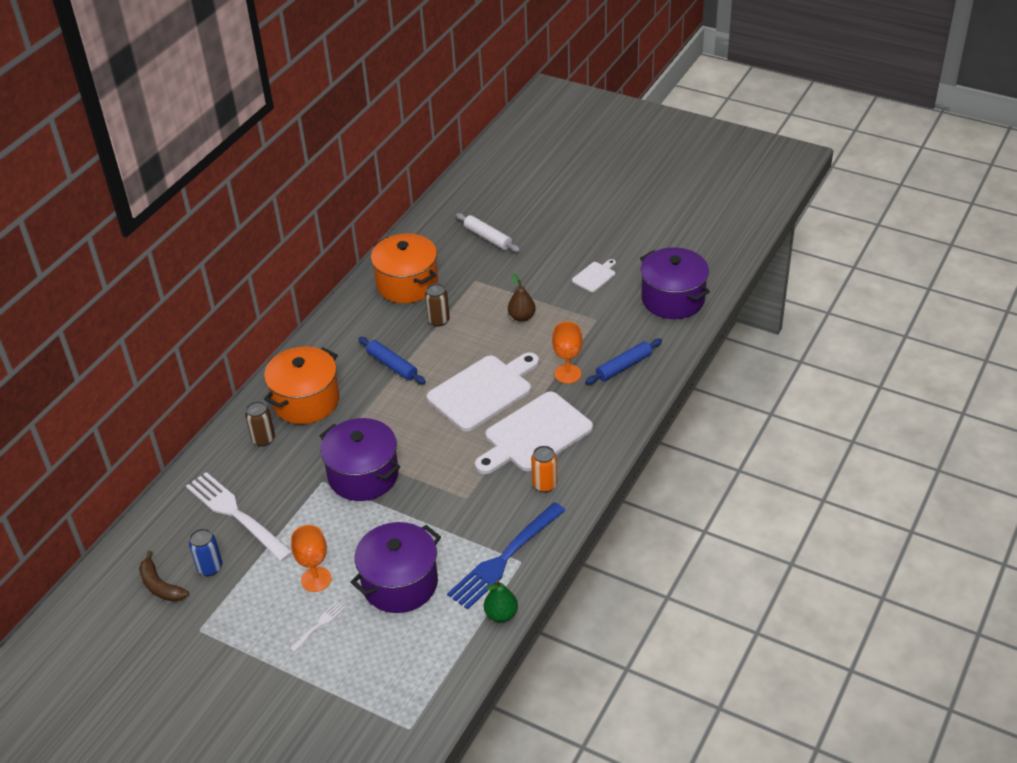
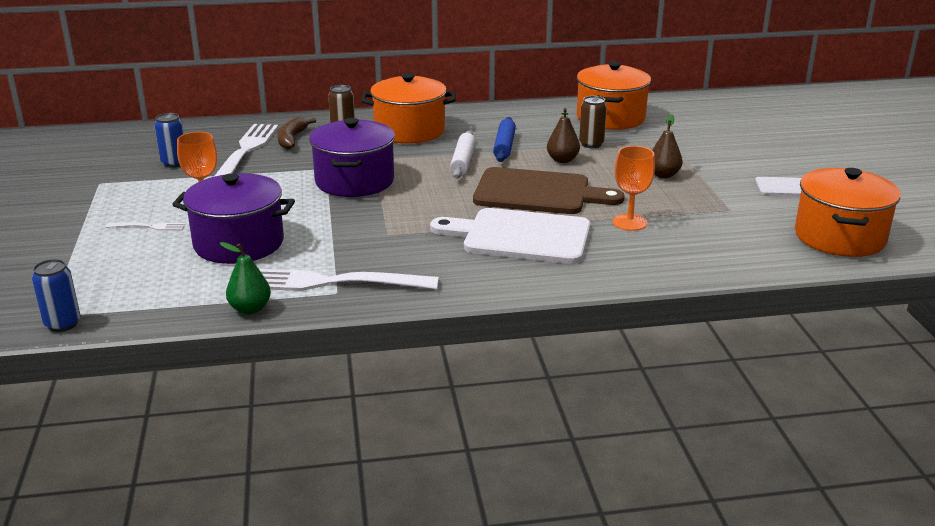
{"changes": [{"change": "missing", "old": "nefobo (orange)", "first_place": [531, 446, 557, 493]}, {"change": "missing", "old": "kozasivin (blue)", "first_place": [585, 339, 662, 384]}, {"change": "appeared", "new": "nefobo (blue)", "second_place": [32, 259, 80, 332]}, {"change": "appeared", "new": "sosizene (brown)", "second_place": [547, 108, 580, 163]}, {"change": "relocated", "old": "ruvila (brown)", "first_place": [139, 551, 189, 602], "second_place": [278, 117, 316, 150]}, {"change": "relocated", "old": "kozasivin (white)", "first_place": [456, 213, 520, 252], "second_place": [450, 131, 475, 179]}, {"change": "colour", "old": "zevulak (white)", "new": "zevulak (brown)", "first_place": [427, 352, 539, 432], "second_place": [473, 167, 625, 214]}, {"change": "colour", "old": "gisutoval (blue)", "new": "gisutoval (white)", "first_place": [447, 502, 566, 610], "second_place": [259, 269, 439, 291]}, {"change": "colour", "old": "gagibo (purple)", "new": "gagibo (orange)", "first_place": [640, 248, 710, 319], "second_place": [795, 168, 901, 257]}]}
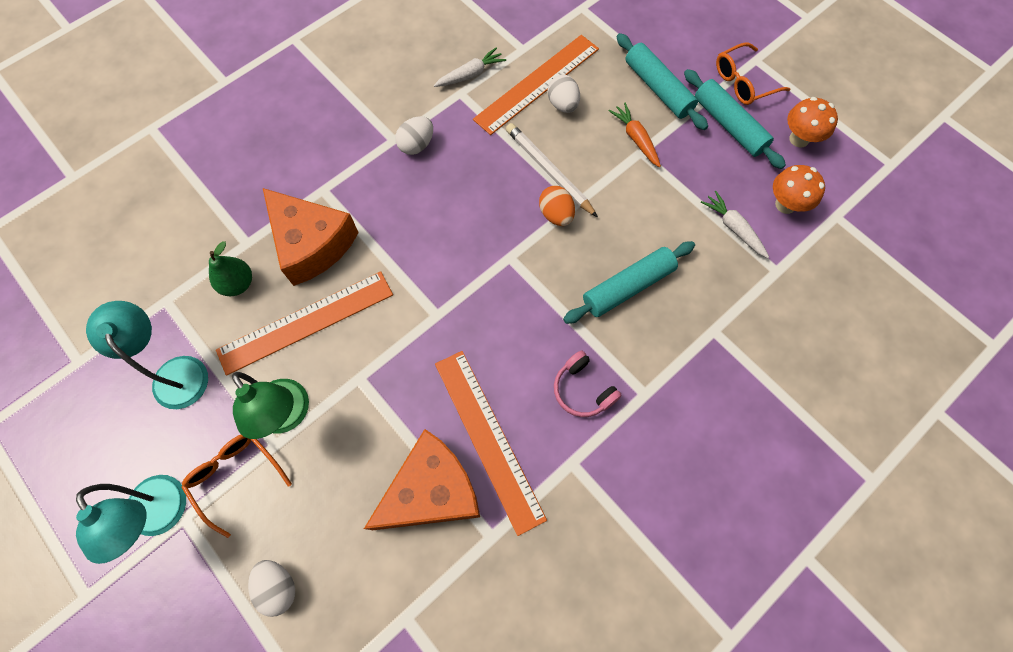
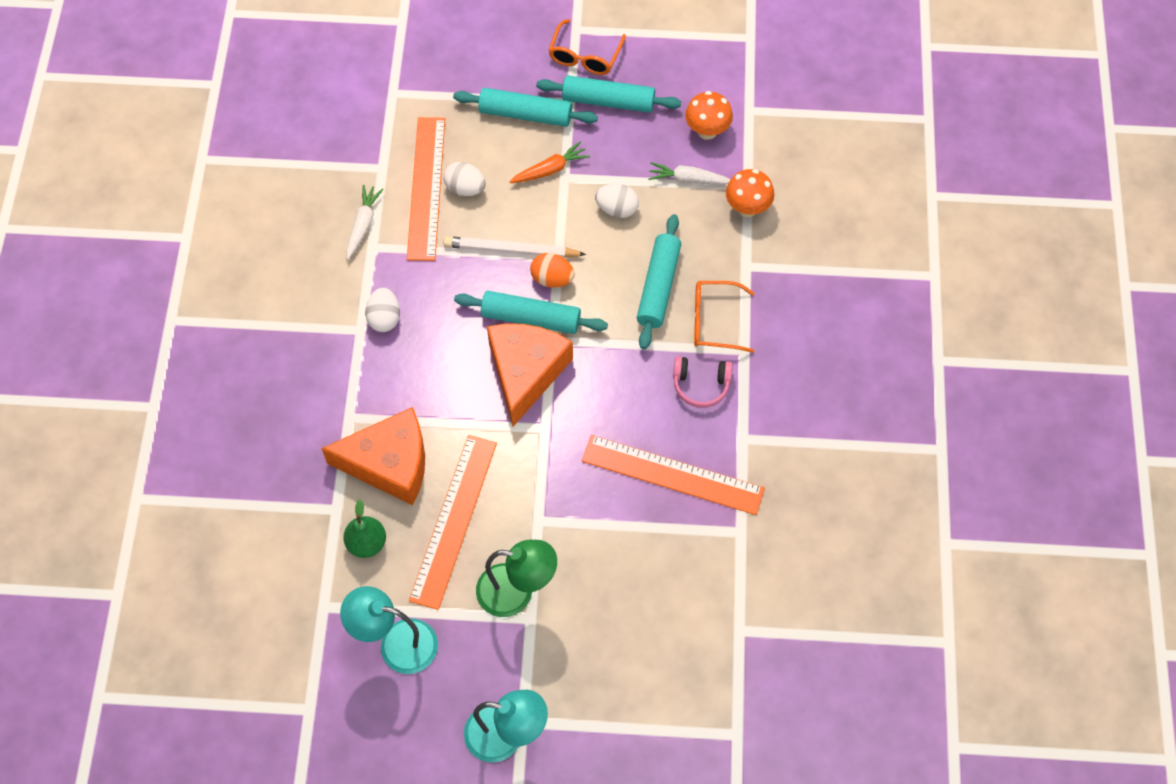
{"changes": [{"change": "appeared", "new": "kozasivin (turquoise)", "second_place": [454, 291, 608, 334]}, {"change": "relocated", "old": "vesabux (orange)", "first_place": [181, 435, 292, 538], "second_place": [694, 281, 755, 353]}, {"change": "relocated", "old": "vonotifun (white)", "first_place": [248, 560, 295, 617], "second_place": [595, 184, 639, 218]}, {"change": "relocated", "old": "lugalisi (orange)", "first_place": [364, 429, 480, 530], "second_place": [487, 324, 573, 427]}, {"change": "relocated", "old": "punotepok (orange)", "first_place": [787, 97, 838, 148], "second_place": [726, 169, 774, 217]}, {"change": "spun", "old": "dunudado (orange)", "first_place": [609, 103, 661, 167], "second_place": [510, 141, 590, 183], "degrees": 135}]}
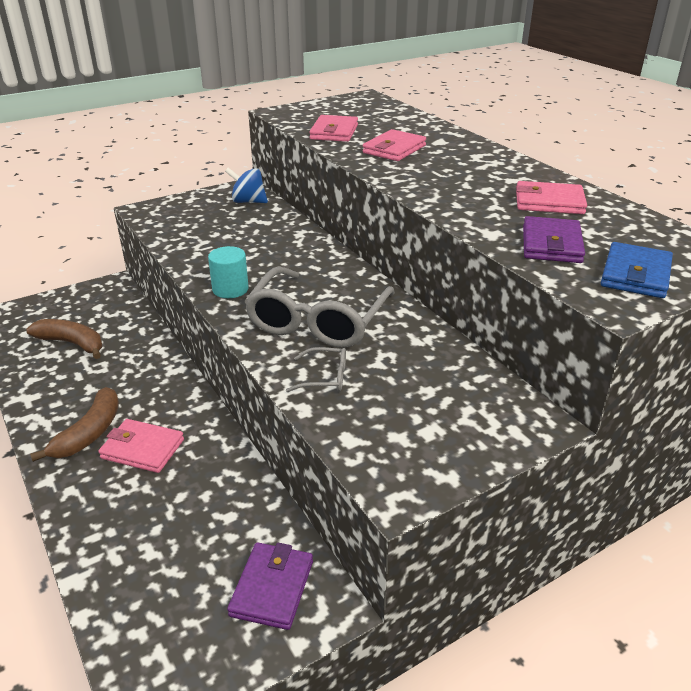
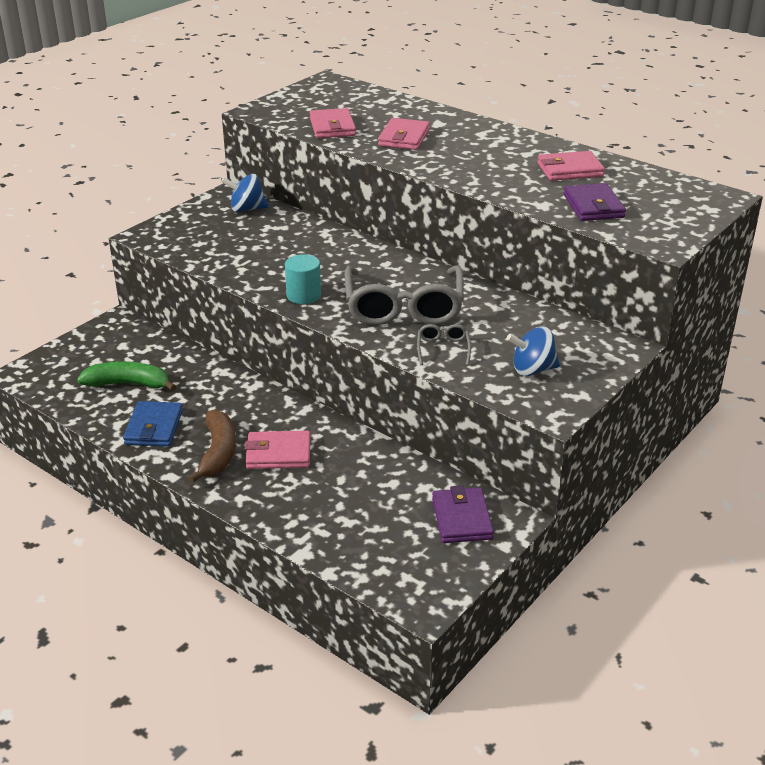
{"changes": [{"change": "appeared", "new": "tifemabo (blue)", "second_place": [507, 327, 560, 376]}, {"change": "relocated", "old": "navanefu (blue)", "first_place": [601, 242, 673, 298], "second_place": [123, 401, 183, 447]}, {"change": "colour", "old": "ruvila (brown)", "new": "ruvila (green)", "first_place": [26, 319, 102, 359], "second_place": [77, 361, 176, 391]}, {"change": "spun", "old": "vesabux (grey)", "first_place": [286, 347, 346, 392], "second_place": [417, 324, 471, 365], "degrees": -75}]}
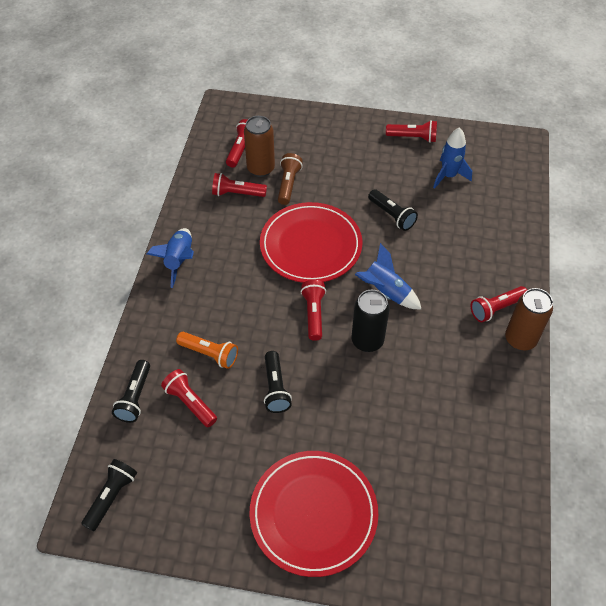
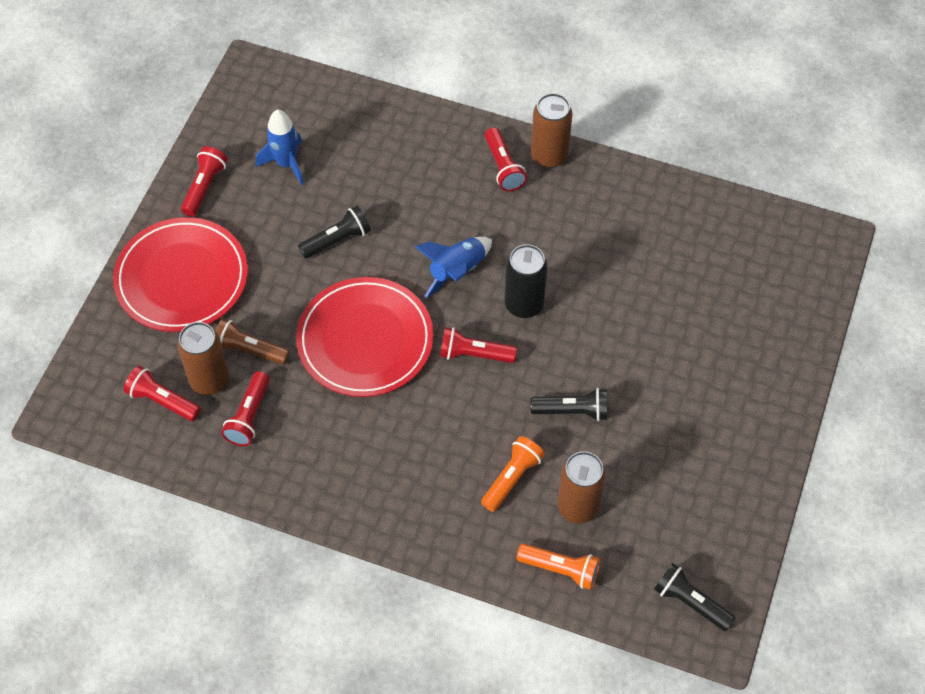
{"changes": [{"change": "missing", "old": "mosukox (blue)", "first_place": [147, 228, 194, 288]}, {"change": "relocated", "old": "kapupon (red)", "first_place": [249, 451, 378, 577], "second_place": [113, 217, 248, 332]}, {"change": "exchanged", "old": "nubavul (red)", "new": "nefobo (brown)", "first_place": [161, 369, 217, 427], "second_place": [557, 451, 606, 524]}, {"change": "colour", "old": "nubavul (black)", "new": "nubavul (orange)", "first_place": [112, 360, 150, 423], "second_place": [517, 544, 600, 590]}]}
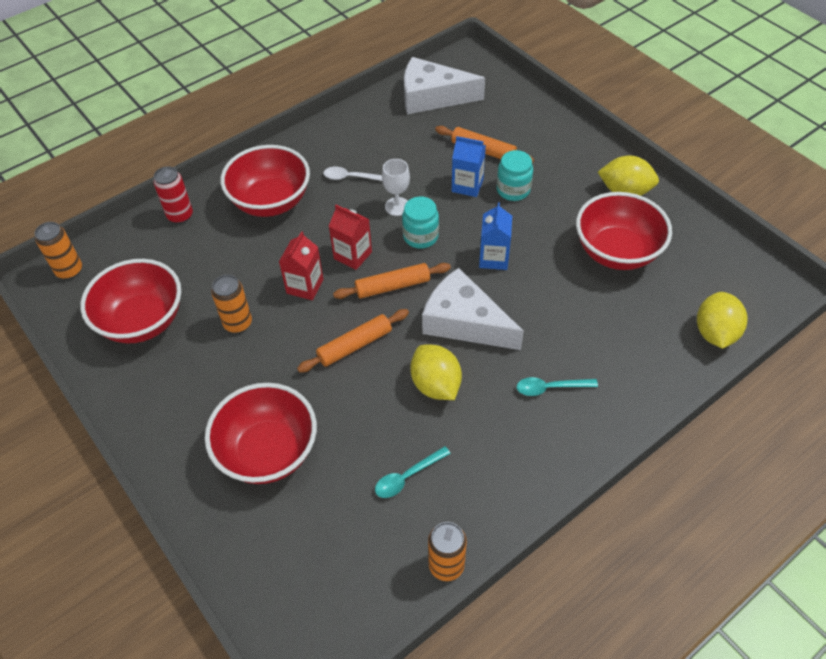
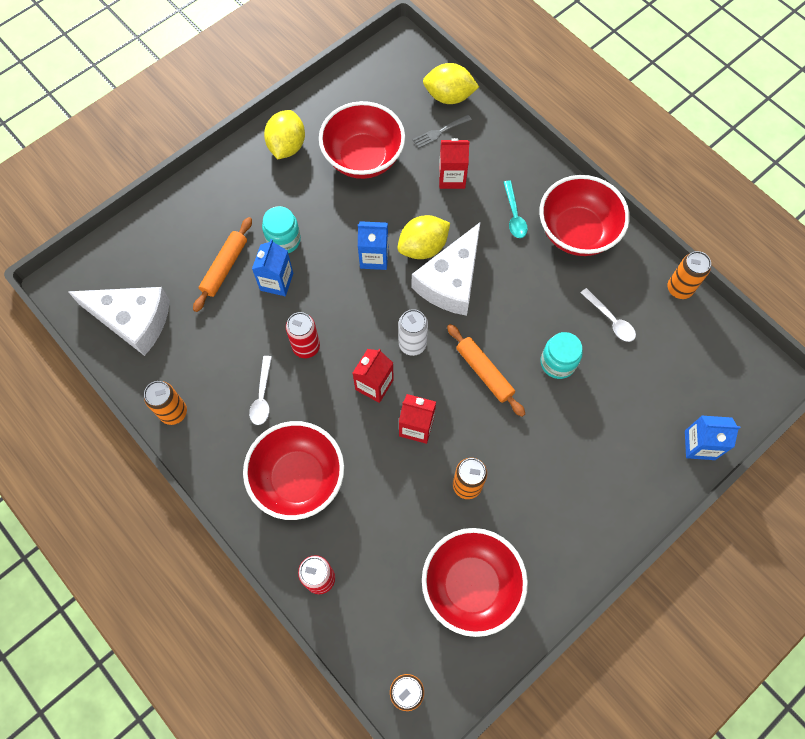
{"changes": [{"change": "appeared", "new": "nefobo (orange)", "second_place": [144, 381, 187, 425]}, {"change": "appeared", "new": "gisutoval (grey)", "second_place": [413, 115, 472, 149]}, {"change": "appeared", "new": "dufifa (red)", "second_place": [439, 138, 470, 189]}, {"change": "appeared", "new": "dufifa (blue)", "second_place": [685, 416, 740, 460]}, {"change": "relocated", "old": "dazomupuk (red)", "first_place": [205, 383, 317, 484], "second_place": [539, 175, 630, 256]}, {"change": "relocated", "old": "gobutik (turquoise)", "first_place": [402, 196, 439, 249], "second_place": [540, 332, 583, 379]}, {"change": "relocated", "old": "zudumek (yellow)", "first_place": [410, 344, 462, 400], "second_place": [397, 215, 450, 259]}, {"change": "exchanged", "old": "kozasivin (orange)", "new": "nefobo (white)", "first_place": [333, 263, 451, 299], "second_place": [398, 309, 428, 356]}, {"change": "exchanged", "old": "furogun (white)", "new": "nefobo (red)", "first_place": [382, 159, 410, 216], "second_place": [286, 312, 320, 358]}, {"change": "colour", "old": "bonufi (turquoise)", "new": "bonufi (white)", "first_place": [375, 446, 451, 498], "second_place": [581, 288, 636, 342]}, {"change": "spun", "old": "lugalisi (white)", "first_place": [404, 57, 485, 114], "second_place": [68, 287, 170, 356], "degrees": -75}]}
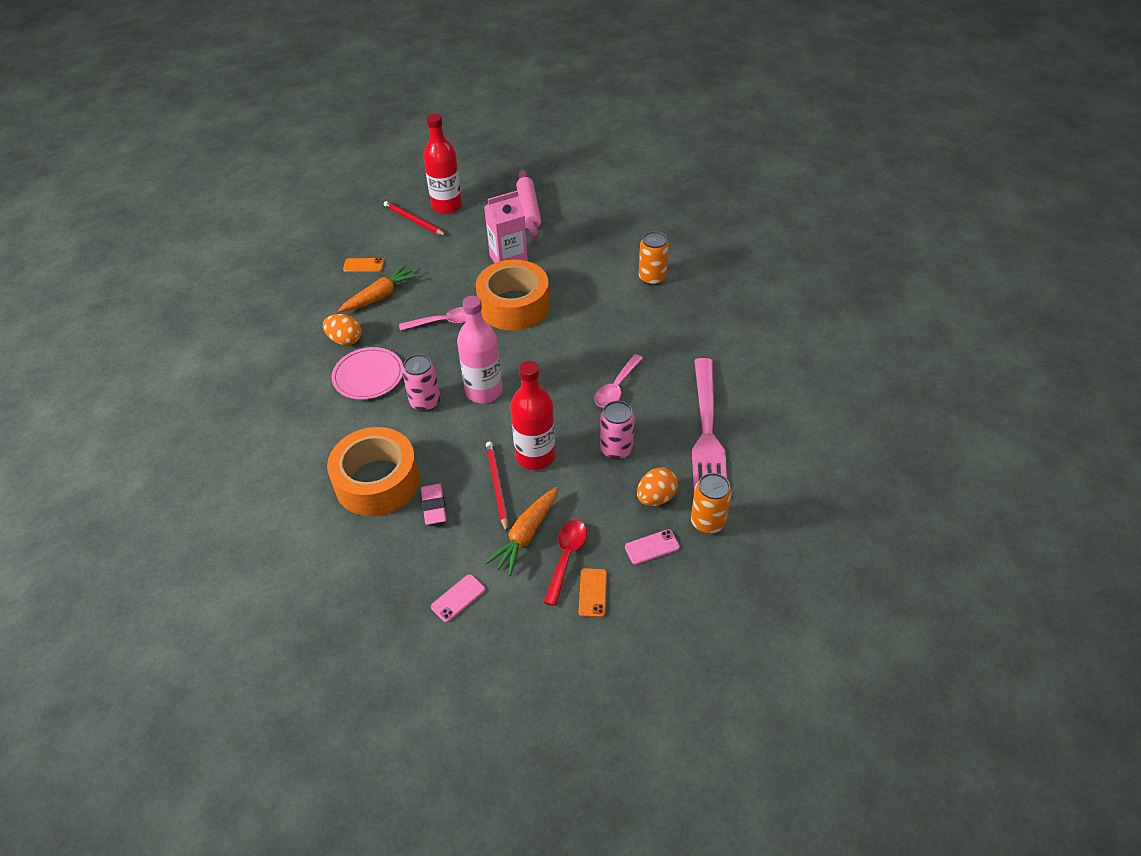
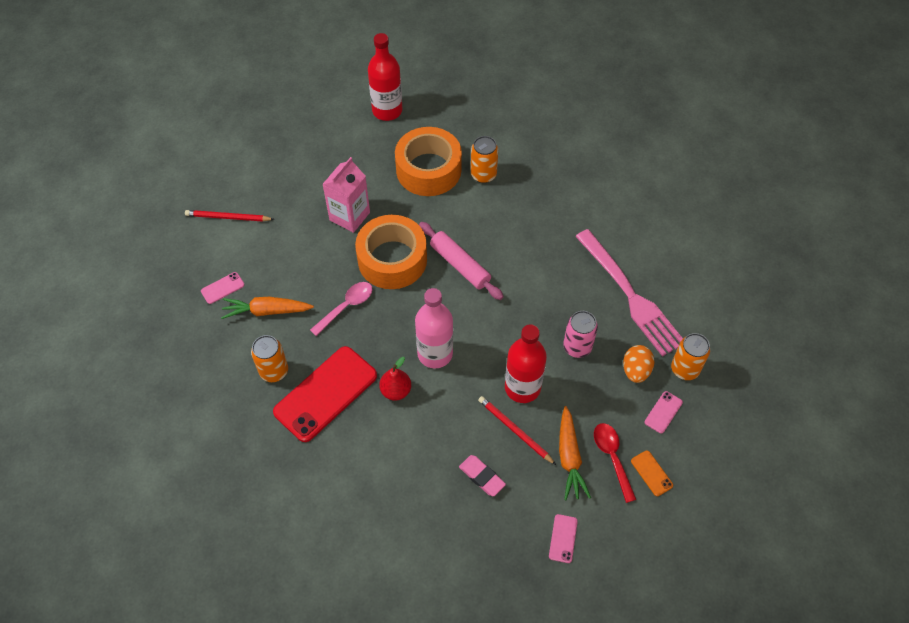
{"changes": [{"change": "missing", "old": "bonufi (pink)", "first_place": [594, 354, 643, 408]}, {"change": "relocated", "old": "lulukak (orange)", "first_place": [327, 427, 419, 516], "second_place": [395, 127, 462, 196]}, {"change": "relocated", "old": "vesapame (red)", "first_place": [423, 114, 462, 214], "second_place": [368, 33, 403, 121]}, {"change": "relocated", "old": "kozasivin (pink)", "first_place": [516, 169, 541, 239], "second_place": [419, 222, 504, 300]}, {"change": "exchanged", "old": "vonotifun (orange)", "new": "nefobo (orange)", "first_place": [323, 314, 362, 345], "second_place": [251, 335, 288, 382]}, {"change": "exchanged", "old": "kapupon (pink)", "new": "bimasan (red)", "first_place": [332, 347, 403, 400], "second_place": [273, 346, 377, 442]}, {"change": "exchanged", "old": "nefobo (pink)", "new": "sosizene (red)", "first_place": [402, 354, 440, 412], "second_place": [379, 357, 411, 401]}, {"change": "colour", "old": "bimasan (orange)", "new": "bimasan (pink)", "first_place": [343, 258, 384, 272], "second_place": [201, 272, 244, 304]}, {"change": "spun", "old": "dunudado (orange)", "first_place": [338, 264, 419, 312], "second_place": [221, 297, 314, 319], "degrees": -105}]}
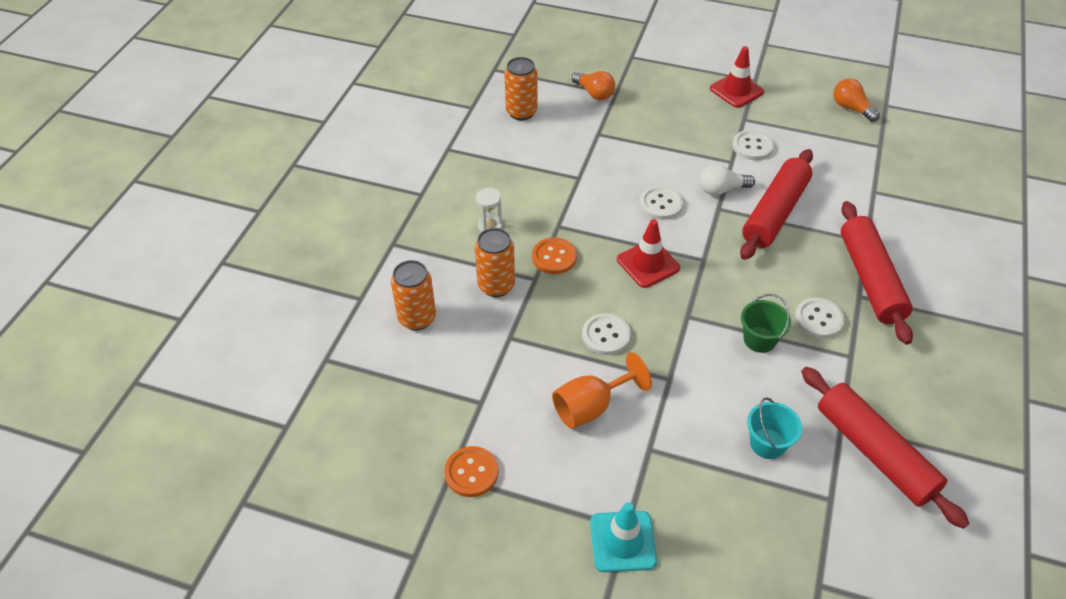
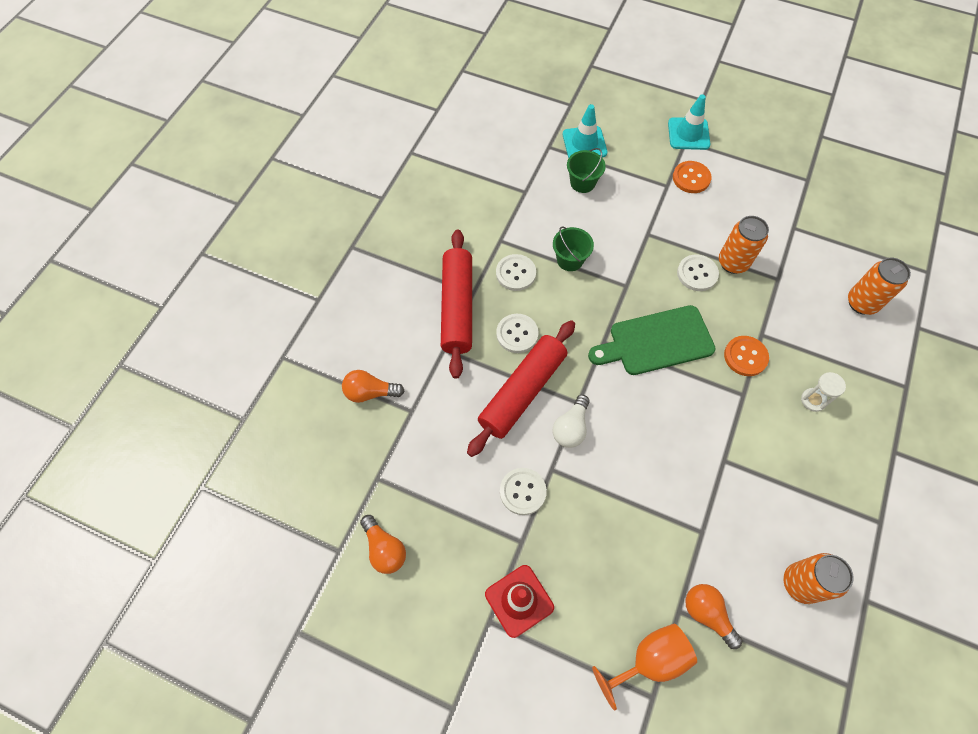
{"changes": [{"change": "missing", "old": "kozasivin (red)", "first_place": [801, 367, 969, 529]}, {"change": "appeared", "new": "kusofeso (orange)", "second_place": [342, 370, 404, 403]}, {"change": "appeared", "new": "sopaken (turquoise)", "second_place": [563, 104, 608, 158]}, {"change": "relocated", "old": "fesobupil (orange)", "first_place": [444, 446, 498, 497], "second_place": [673, 161, 712, 193]}, {"change": "relocated", "old": "nefobo (orange)", "first_place": [475, 228, 515, 297], "second_place": [719, 216, 769, 274]}, {"change": "relocated", "old": "furogun (orange)", "first_place": [552, 352, 652, 429], "second_place": [592, 624, 697, 711]}, {"change": "relocated", "old": "fesobupil (white)", "first_place": [640, 186, 683, 220], "second_place": [496, 314, 538, 353]}, {"change": "exchanged", "old": "sopaken (red)", "new": "zevulak (green)", "first_place": [617, 219, 680, 288], "second_place": [588, 305, 716, 375]}, {"change": "colour", "old": "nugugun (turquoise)", "new": "nugugun (green)", "first_place": [747, 398, 802, 459], "second_place": [567, 148, 606, 193]}, {"change": "spun", "old": "kusofeso (white)", "first_place": [700, 164, 755, 196], "second_place": [553, 395, 590, 448], "degrees": 120}]}
